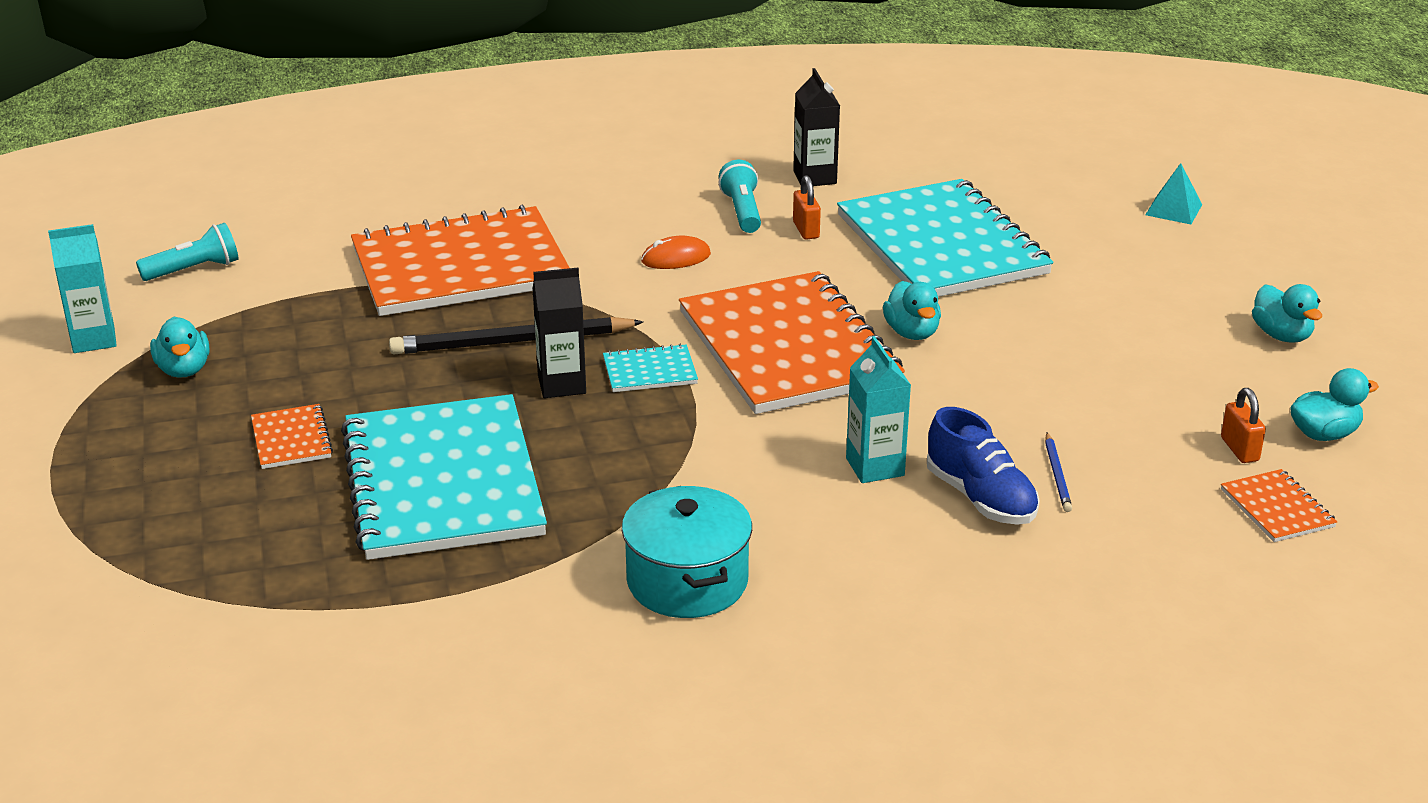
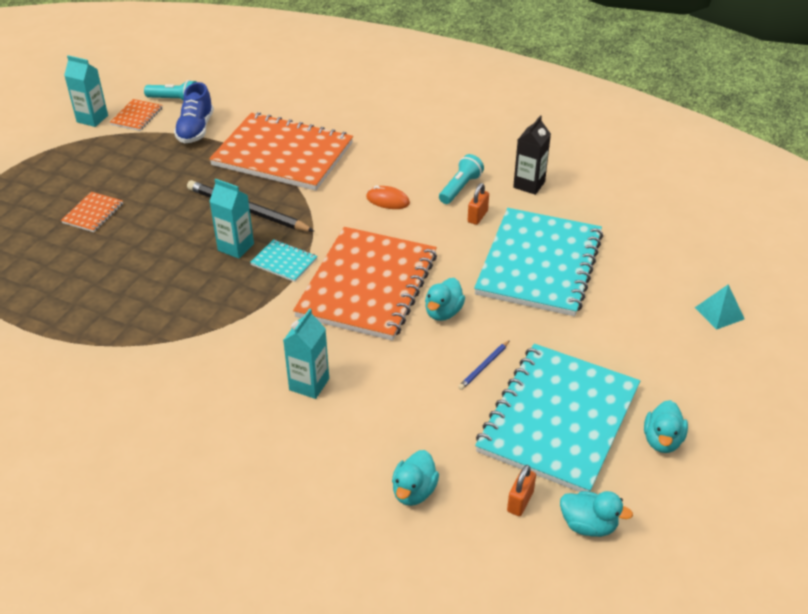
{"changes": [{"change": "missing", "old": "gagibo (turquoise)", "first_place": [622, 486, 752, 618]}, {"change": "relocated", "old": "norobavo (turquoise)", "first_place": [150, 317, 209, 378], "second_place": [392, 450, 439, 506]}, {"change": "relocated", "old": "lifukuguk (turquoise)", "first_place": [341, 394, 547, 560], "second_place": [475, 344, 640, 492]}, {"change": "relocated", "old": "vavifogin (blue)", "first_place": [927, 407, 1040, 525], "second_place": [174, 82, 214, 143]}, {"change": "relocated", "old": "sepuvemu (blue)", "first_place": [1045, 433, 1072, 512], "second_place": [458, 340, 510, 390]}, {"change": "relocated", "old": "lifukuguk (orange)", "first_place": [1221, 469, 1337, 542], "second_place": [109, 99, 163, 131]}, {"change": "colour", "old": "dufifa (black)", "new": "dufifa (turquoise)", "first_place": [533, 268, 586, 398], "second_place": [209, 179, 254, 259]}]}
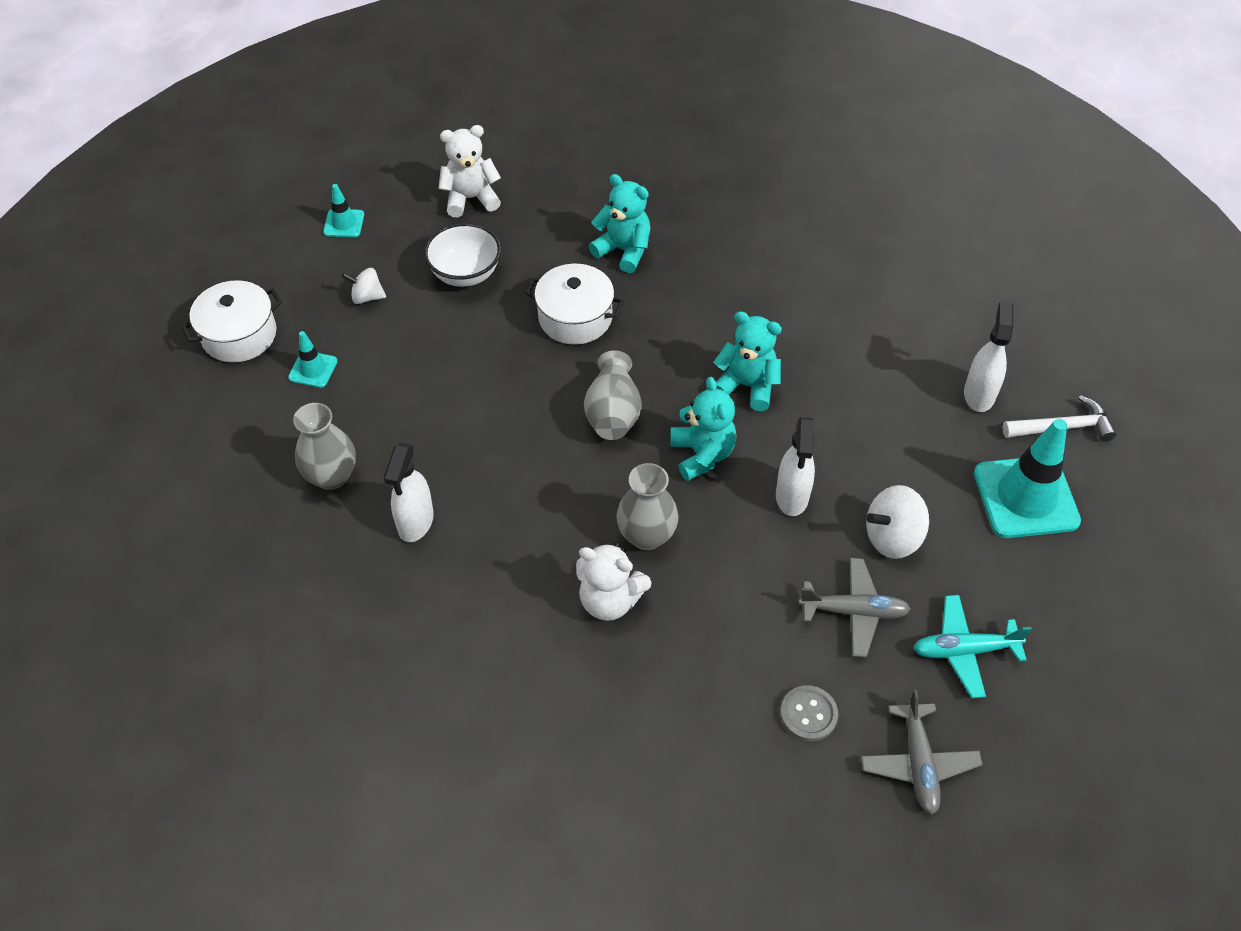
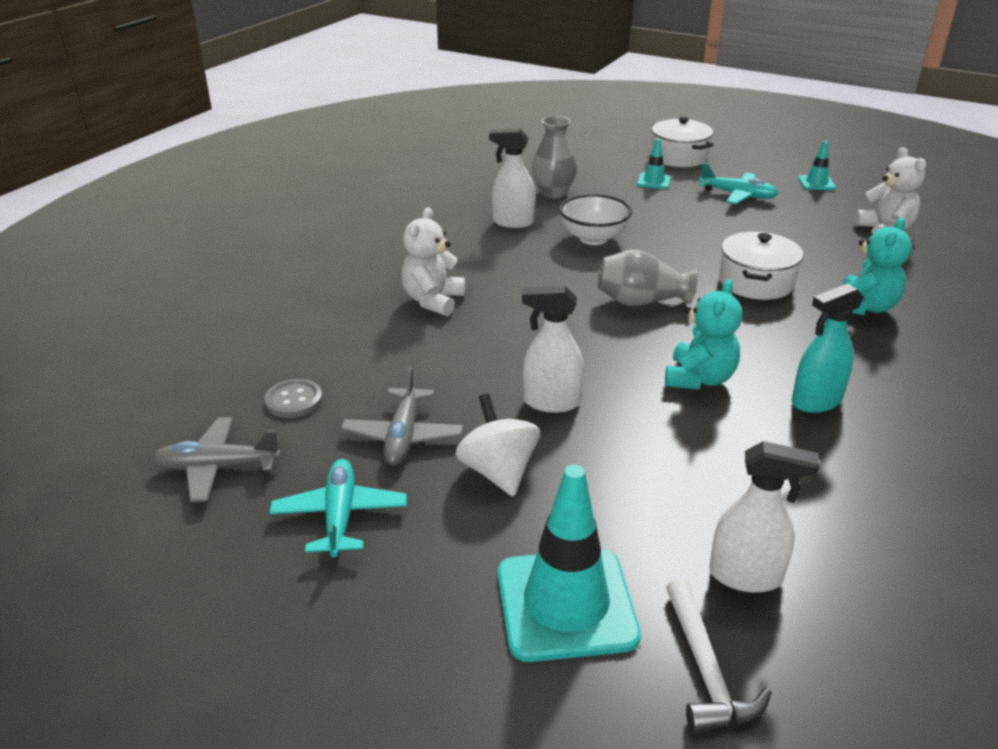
{"changes": [{"change": "missing", "old": "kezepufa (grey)", "first_place": [616, 463, 678, 550]}, {"change": "missing", "old": "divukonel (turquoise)", "first_place": [670, 377, 736, 481]}, {"change": "appeared", "new": "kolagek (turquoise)", "second_place": [792, 283, 864, 413]}, {"change": "relocated", "old": "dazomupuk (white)", "first_place": [424, 223, 501, 287], "second_place": [559, 194, 632, 245]}, {"change": "exchanged", "old": "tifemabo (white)", "new": "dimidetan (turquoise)", "first_place": [342, 268, 386, 304], "second_place": [699, 162, 778, 204]}]}
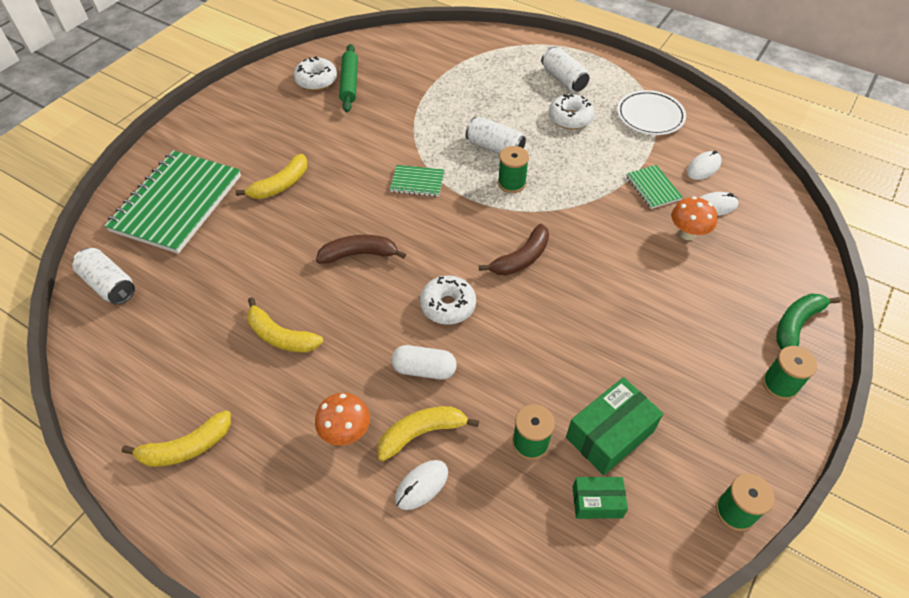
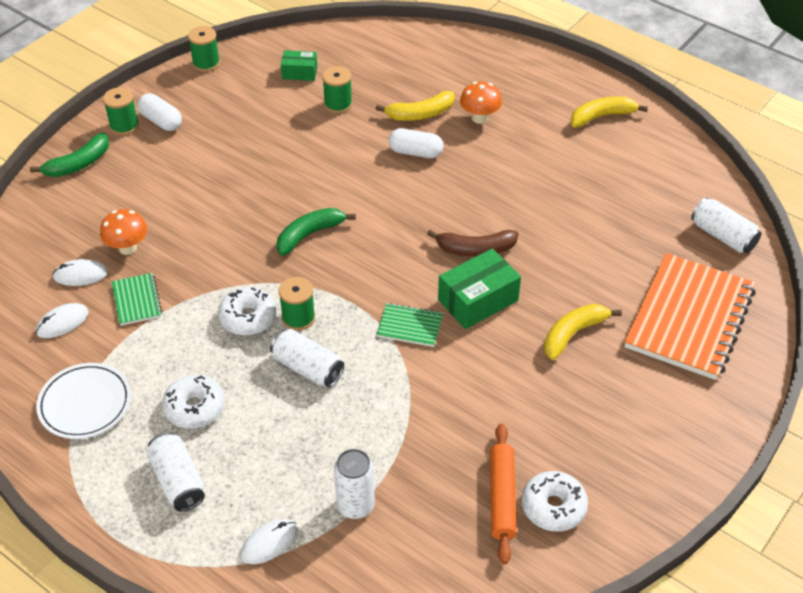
{"changes": [{"change": "missing", "old": "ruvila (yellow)", "first_place": [247, 297, 323, 353]}, {"change": "appeared", "new": "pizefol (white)", "second_place": [137, 93, 182, 131]}, {"change": "appeared", "new": "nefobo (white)", "second_place": [334, 449, 375, 519]}, {"change": "relocated", "old": "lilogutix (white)", "first_place": [395, 460, 448, 510], "second_place": [240, 519, 298, 564]}, {"change": "relocated", "old": "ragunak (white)", "first_place": [420, 275, 476, 325], "second_place": [218, 287, 277, 336]}, {"change": "relocated", "old": "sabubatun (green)", "first_place": [566, 377, 663, 475], "second_place": [438, 248, 521, 329]}, {"change": "colour", "old": "lifukuguk (green)", "new": "lifukuguk (orange)", "first_place": [104, 150, 241, 254], "second_place": [624, 253, 755, 380]}, {"change": "colour", "old": "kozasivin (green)", "new": "kozasivin (orange)", "first_place": [339, 44, 358, 112], "second_place": [490, 423, 517, 564]}, {"change": "colour", "old": "ruvila (brown)", "new": "ruvila (green)", "first_place": [479, 224, 549, 275], "second_place": [277, 208, 356, 256]}]}
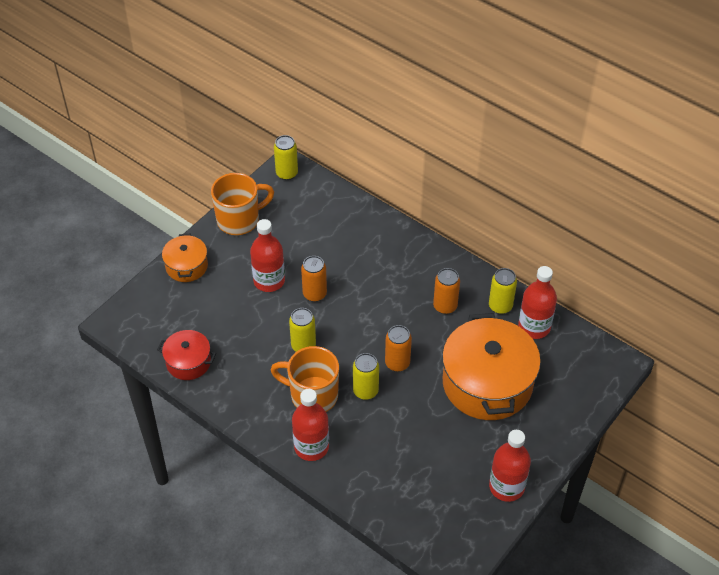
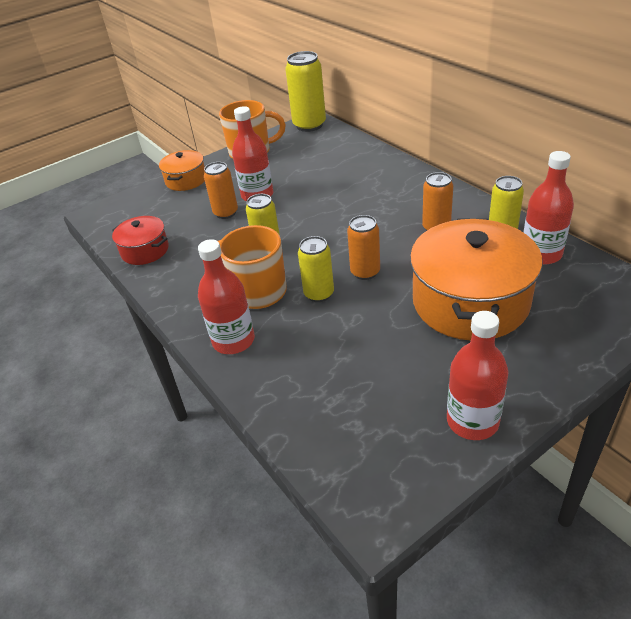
{"changes": [{"change": "relocated", "old": "nefobo (orange)", "first_place": [301, 256, 327, 302], "second_place": [204, 162, 238, 219]}, {"change": "size", "old": "nefobo (yellow)", "first_place": [274, 135, 298, 180], "second_place": [285, 51, 326, 132], "factor": 1.58}]}
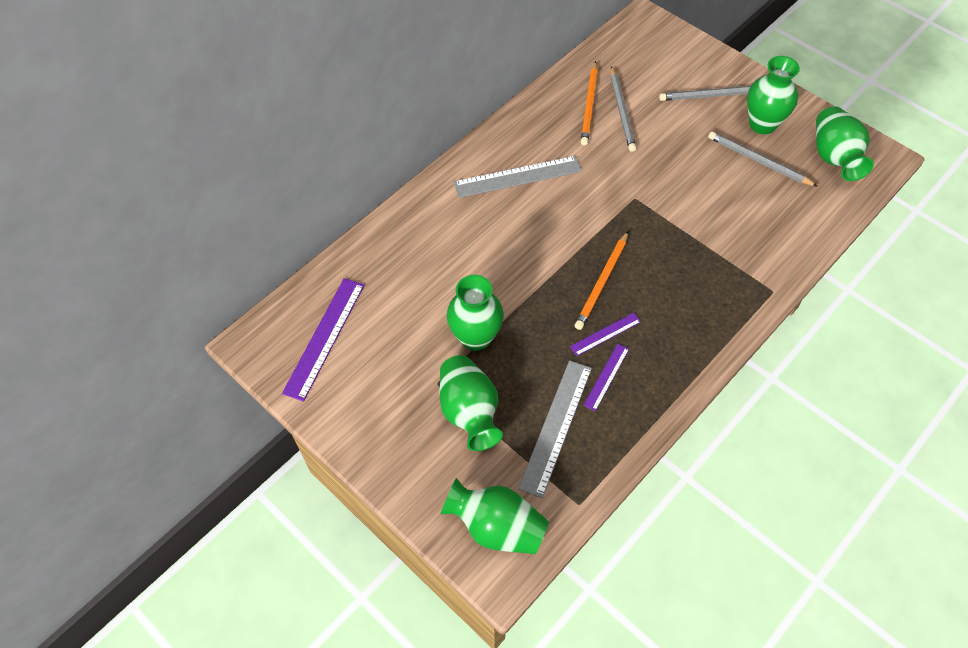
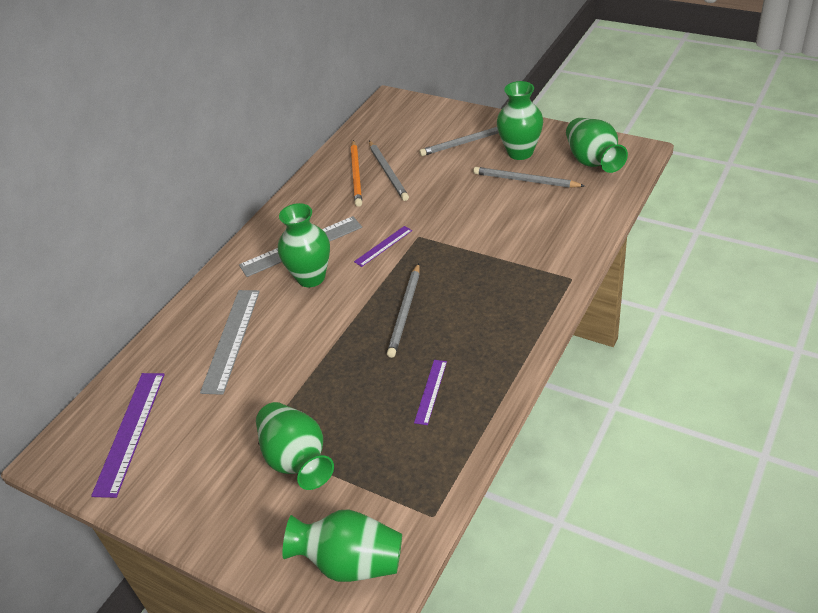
{"changes": [{"change": "relocated", "old": "kezepufa (green)", "first_place": [447, 275, 504, 351], "second_place": [278, 203, 330, 287]}, {"change": "relocated", "old": "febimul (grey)", "first_place": [518, 360, 592, 498], "second_place": [200, 290, 260, 395]}, {"change": "relocated", "old": "febimul (purple)", "first_place": [570, 313, 641, 356], "second_place": [354, 226, 412, 267]}, {"change": "colour", "old": "sepuvemu (orange)", "new": "sepuvemu (grey)", "first_place": [575, 231, 628, 330], "second_place": [387, 263, 420, 358]}]}
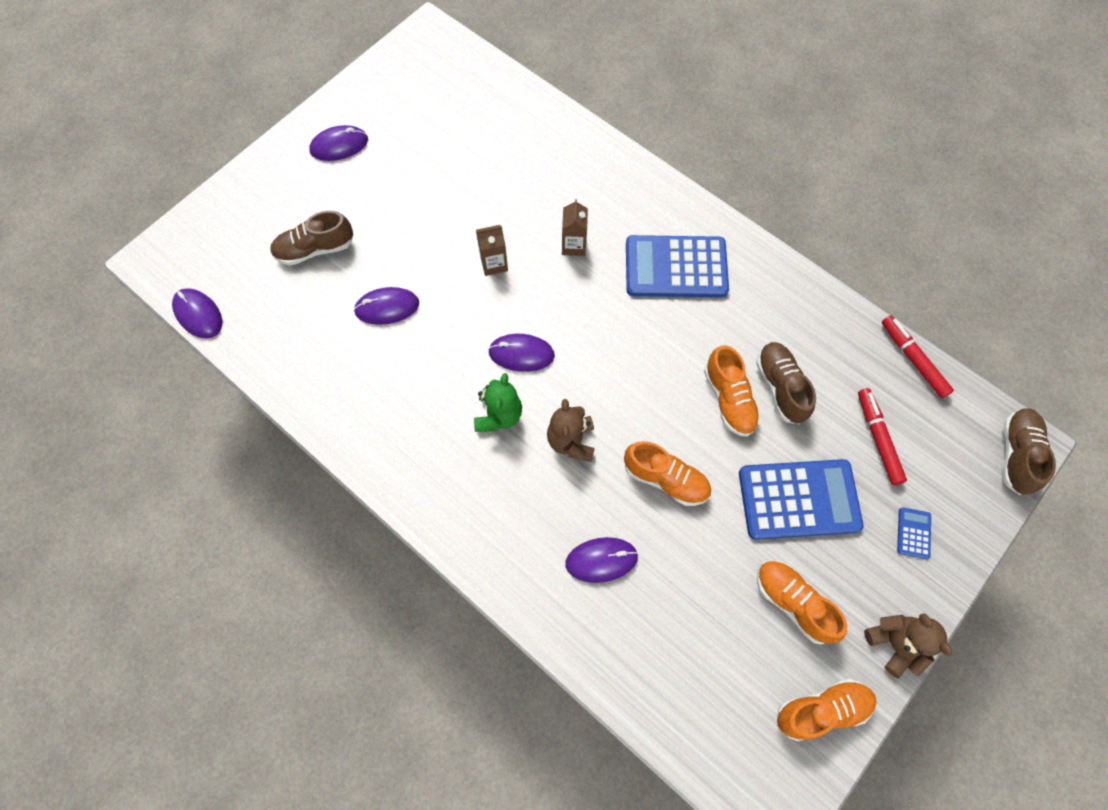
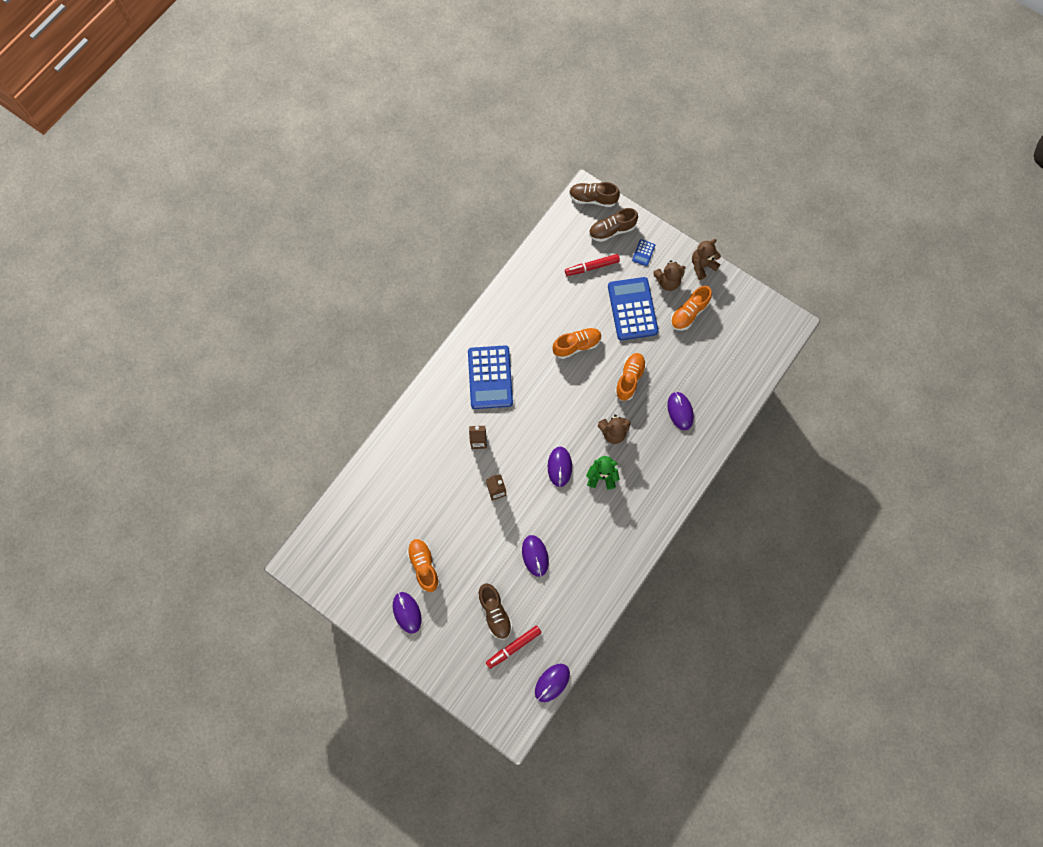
{"changes": [{"change": "appeared", "new": "divukonel (brown)", "second_place": [653, 260, 686, 291]}, {"change": "relocated", "old": "vavifogin (brown)", "first_place": [756, 342, 816, 424], "second_place": [589, 208, 638, 242]}, {"change": "relocated", "old": "vavifogin (orange)", "first_place": [777, 679, 876, 741], "second_place": [407, 539, 440, 592]}, {"change": "relocated", "old": "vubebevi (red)", "first_place": [882, 316, 954, 398], "second_place": [486, 626, 542, 669]}, {"change": "spun", "old": "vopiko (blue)", "first_place": [897, 507, 931, 559], "second_place": [632, 239, 655, 266], "degrees": -75}]}
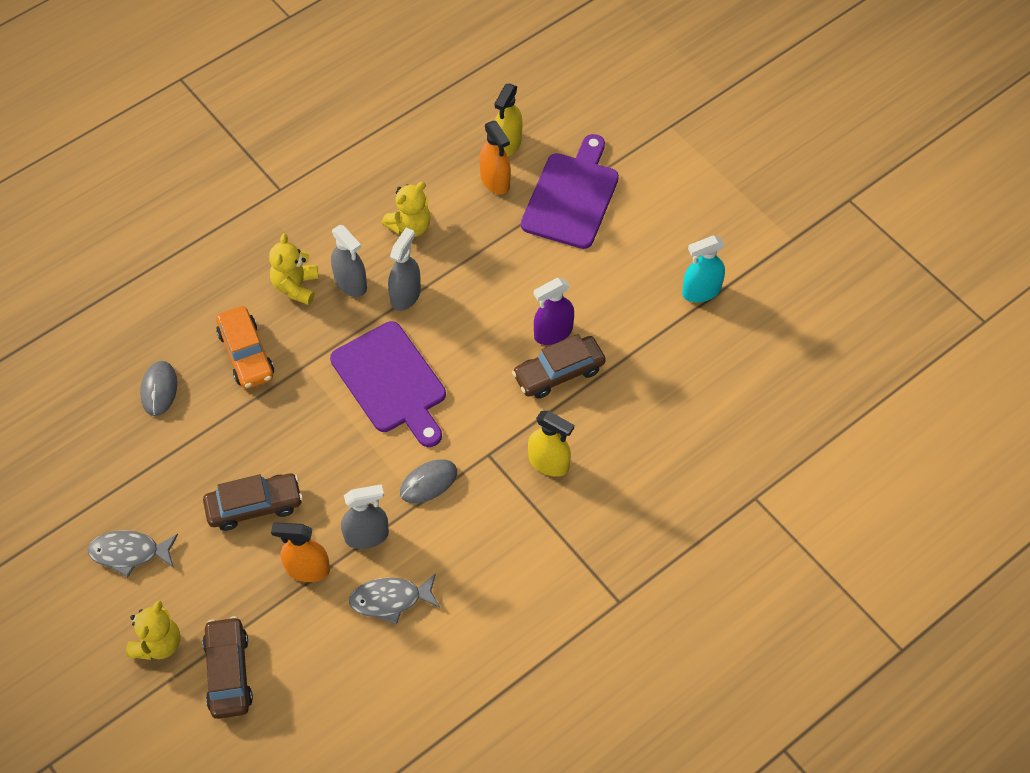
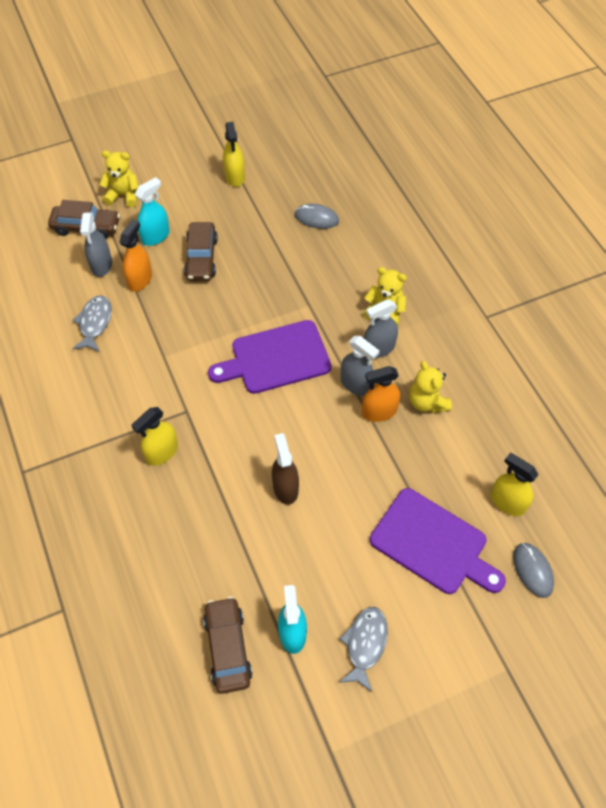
{"changes": [{"change": "missing", "old": "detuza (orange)", "first_place": [216, 306, 274, 389]}, {"change": "appeared", "new": "kolagek (turquoise)", "second_place": [135, 177, 170, 246]}, {"change": "appeared", "new": "kolagek (yellow)", "second_place": [223, 122, 245, 187]}, {"change": "relocated", "old": "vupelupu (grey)", "first_place": [88, 530, 178, 577], "second_place": [339, 607, 388, 692]}, {"change": "relocated", "old": "kolagek (grey)", "first_place": [341, 484, 389, 549], "second_place": [80, 213, 112, 277]}, {"change": "relocated", "old": "lilogutix (grey)", "first_place": [400, 459, 457, 503], "second_place": [513, 543, 554, 598]}, {"change": "relocated", "old": "kolagek (orange)", "first_place": [479, 121, 511, 194], "second_place": [362, 366, 400, 422]}, {"change": "relocated", "old": "detuza (brown)", "first_place": [512, 334, 606, 399], "second_place": [203, 597, 252, 694]}, {"change": "colour", "old": "kolagek (purple)", "new": "kolagek (brown)", "first_place": [534, 278, 574, 345], "second_place": [272, 433, 299, 505]}, {"change": "spun", "old": "divukonel (yellow)", "first_place": [126, 601, 180, 660], "second_place": [99, 151, 138, 207], "degrees": 150}]}
